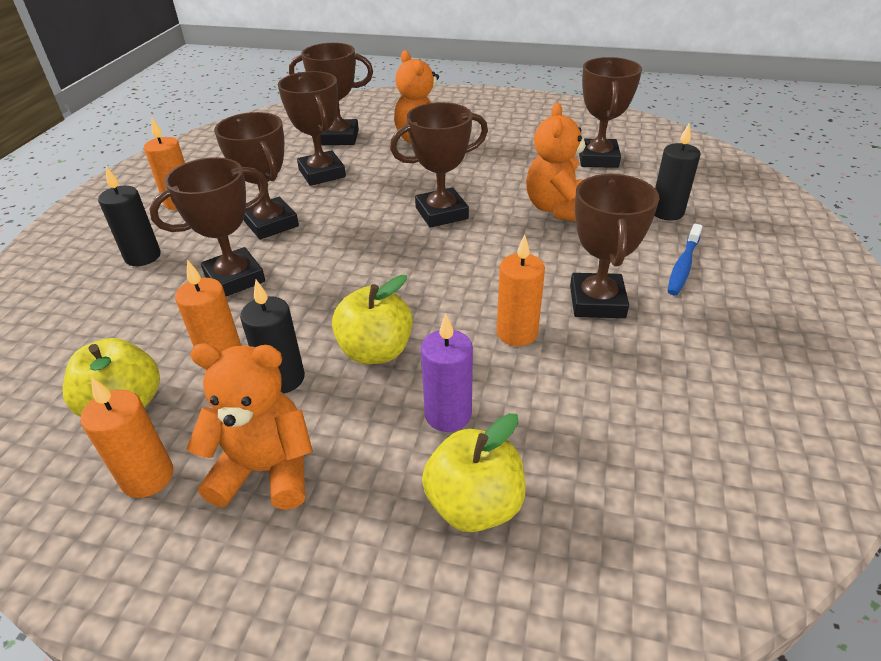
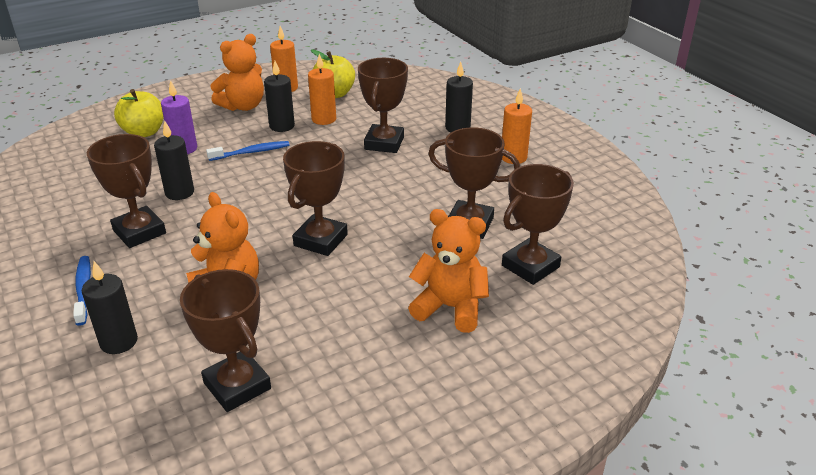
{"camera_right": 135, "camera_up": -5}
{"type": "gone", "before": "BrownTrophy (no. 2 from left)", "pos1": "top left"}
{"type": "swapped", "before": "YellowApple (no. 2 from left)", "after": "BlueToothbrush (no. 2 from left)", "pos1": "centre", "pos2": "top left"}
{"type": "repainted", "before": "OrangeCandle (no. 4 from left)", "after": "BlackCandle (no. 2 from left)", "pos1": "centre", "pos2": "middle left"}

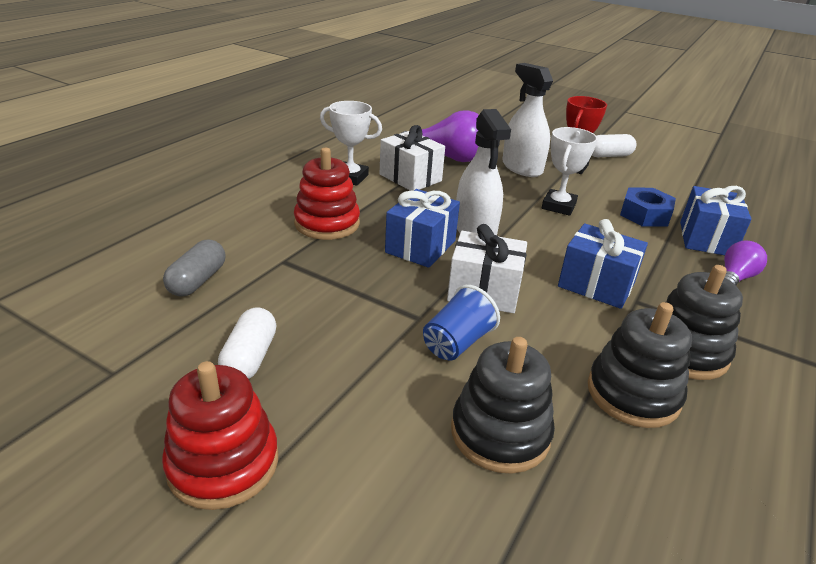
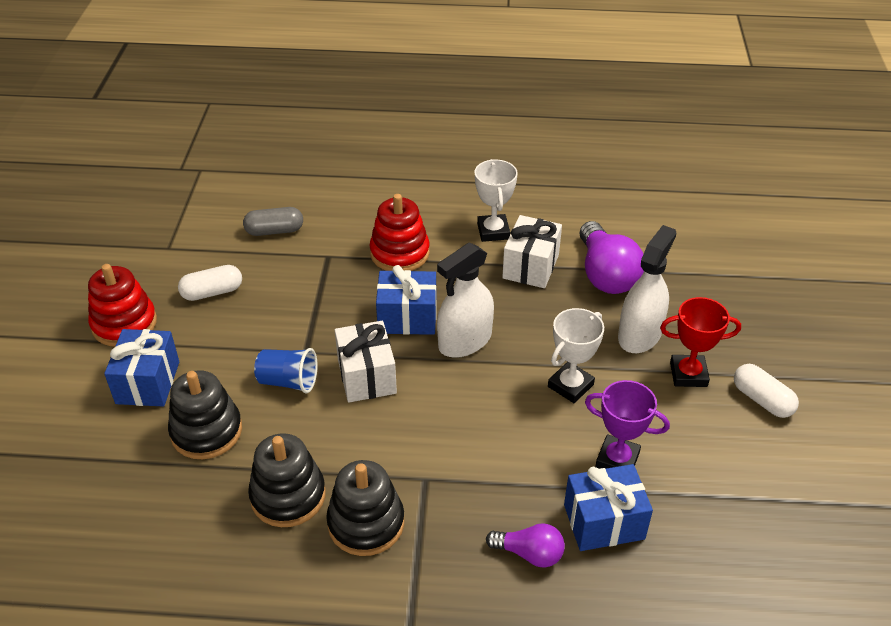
{"camera_right": 65, "camera_up": 10}
{"type": "rotated", "before": "WhiteTrophy (no. 2 from left)", "pos1": "top right", "pos2": "centre", "turn": -45}
{"type": "shifted", "before": "BlueGift (no. 2 from left in the first image)", "after": "BlueGift (no. 1 from left)", "pos1": "middle right", "pos2": "middle left"}
{"type": "swapped", "before": "BlueNut", "after": "PurpleTrophy", "pos1": "middle right", "pos2": "bottom right"}

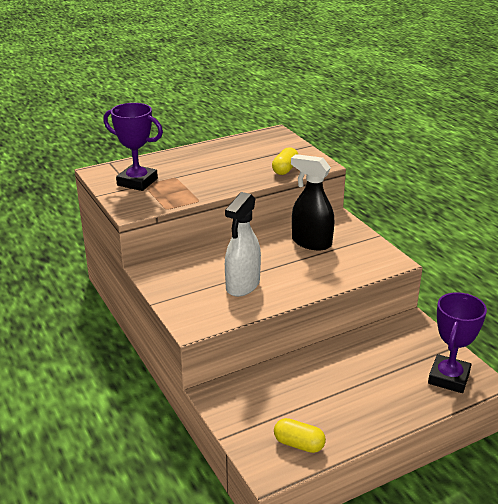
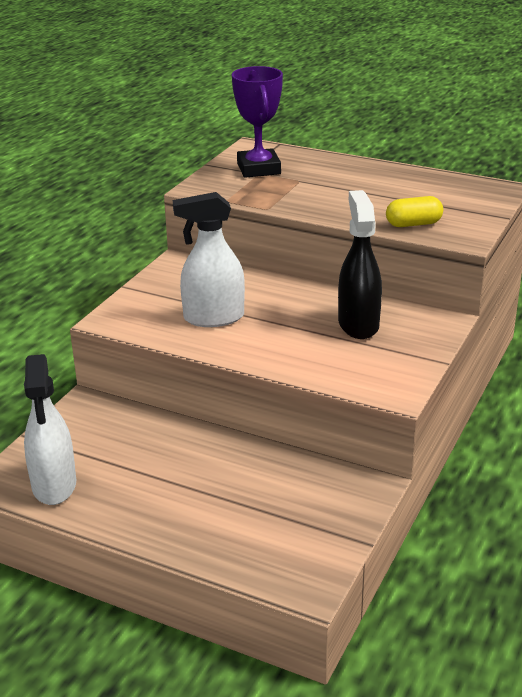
{"camera_right": 55, "camera_up": 0}
{"type": "swapped", "before": "YellowCapsule (no. 2 from left)", "after": "WhiteSprayBottle (no. 1 from left)", "pos1": "bottom centre", "pos2": "middle left"}
{"type": "gone", "before": "PurpleTrophy (no. 2 from left)", "pos1": "bottom right"}

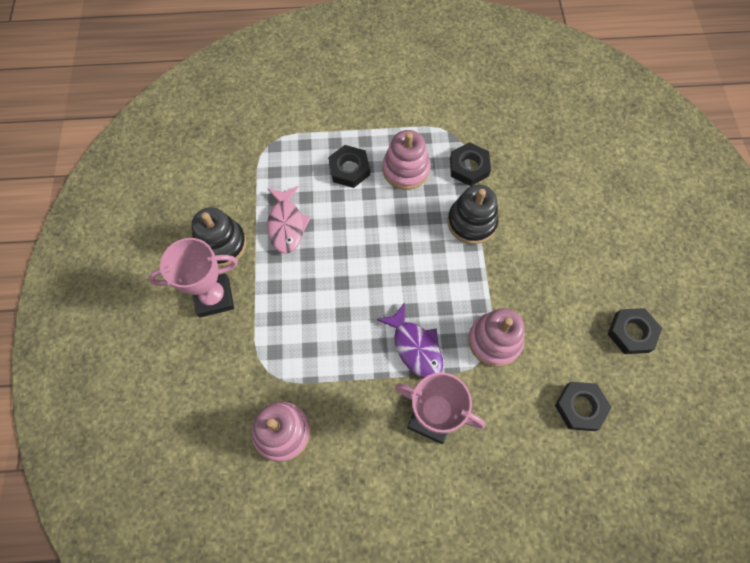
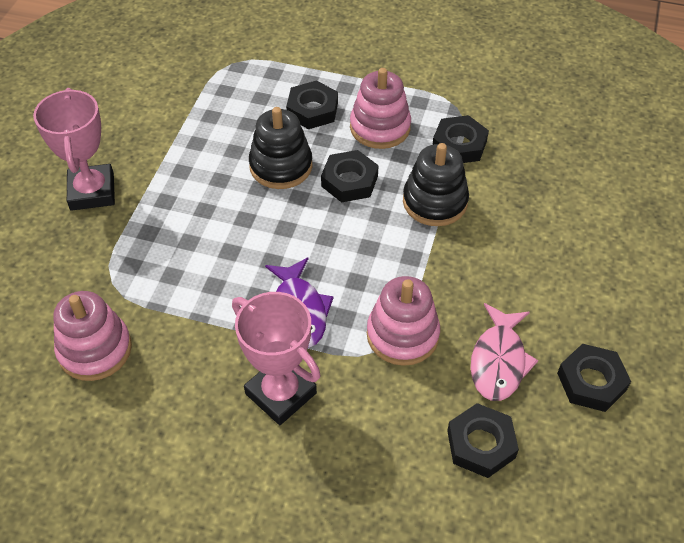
{"camera_right": 20, "camera_up": -15}
{"type": "rotated", "before": "PinkTrophy (no. 1 from left)", "pos1": "middle left", "pos2": "top left", "turn": 75}
{"type": "shifted", "before": "BlackStackingToy (no. 1 from left)", "pos1": "middle left", "pos2": "top centre"}
{"type": "shifted", "before": "PinkFish", "pos1": "centre", "pos2": "middle right"}
{"type": "new", "after": "BlackNut (no. 2 from left)", "pos2": "top centre"}

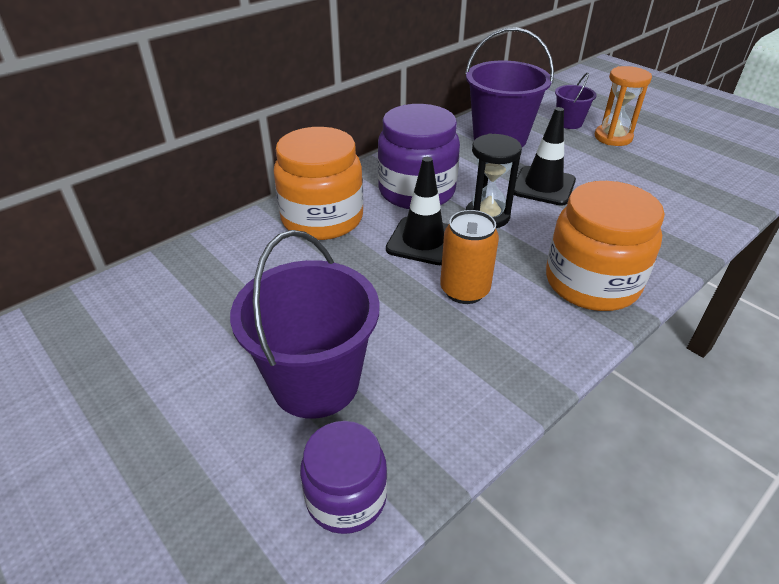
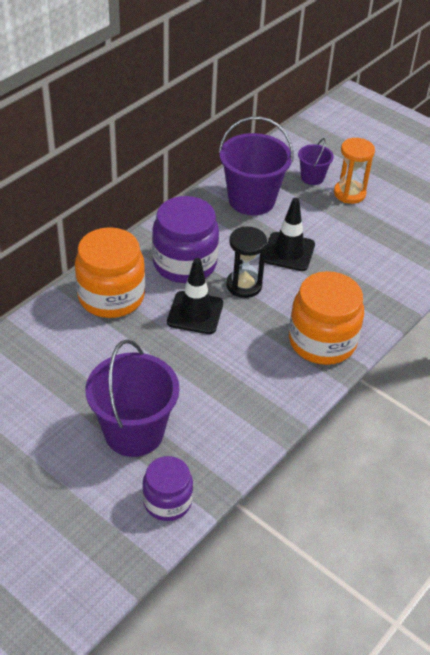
{"camera_right": -10, "camera_up": 5}
{"type": "gone", "before": "OrangeCan", "pos1": "centre"}

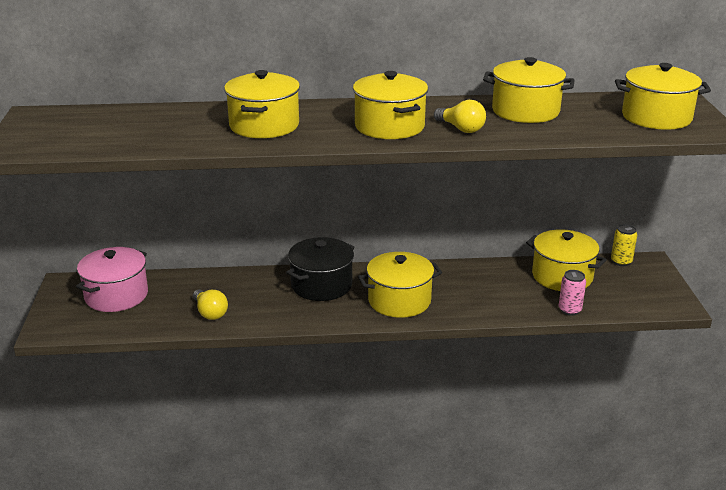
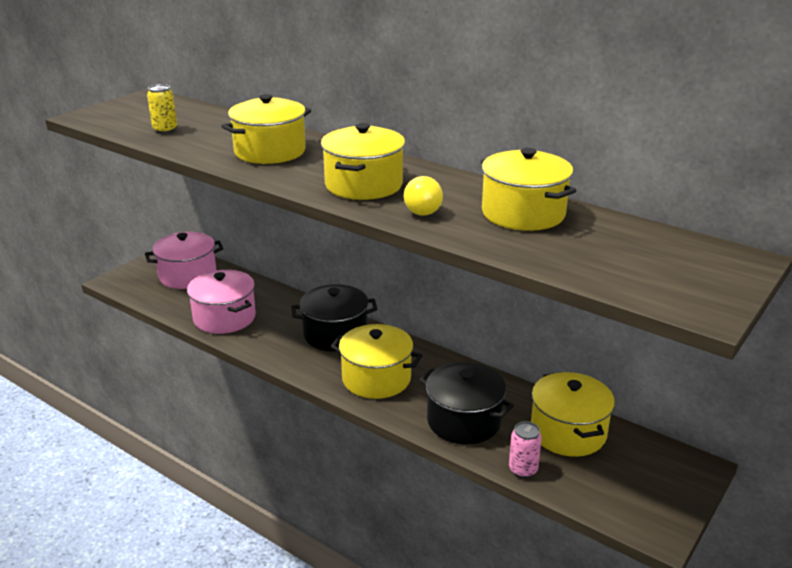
{"camera_right": 40, "camera_up": 0}
{"type": "swapped", "before": "YellowLightBulb (no. 1 from left)", "after": "PinkPot (no. 2 from left)", "pos1": "middle left", "pos2": "middle left"}
{"type": "shifted", "before": "YellowCan", "pos1": "middle right", "pos2": "top left"}
{"type": "gone", "before": "YellowPot (no. 6 from left)", "pos1": "top right"}
{"type": "new", "after": "BlackPot (no. 2 from left)", "pos2": "bottom centre"}

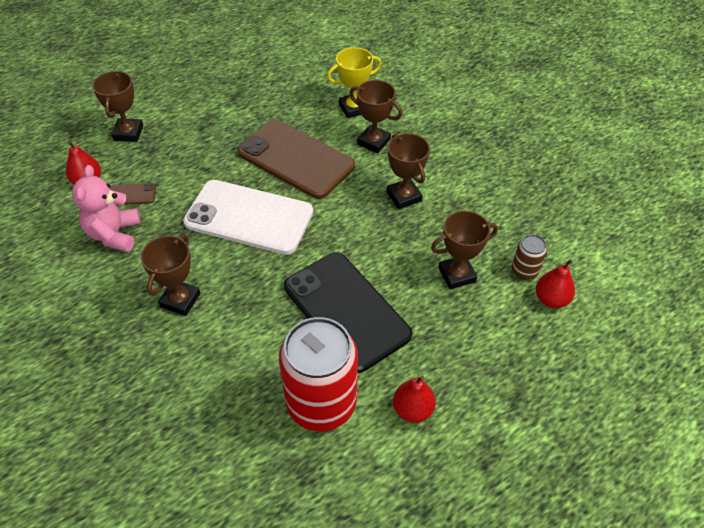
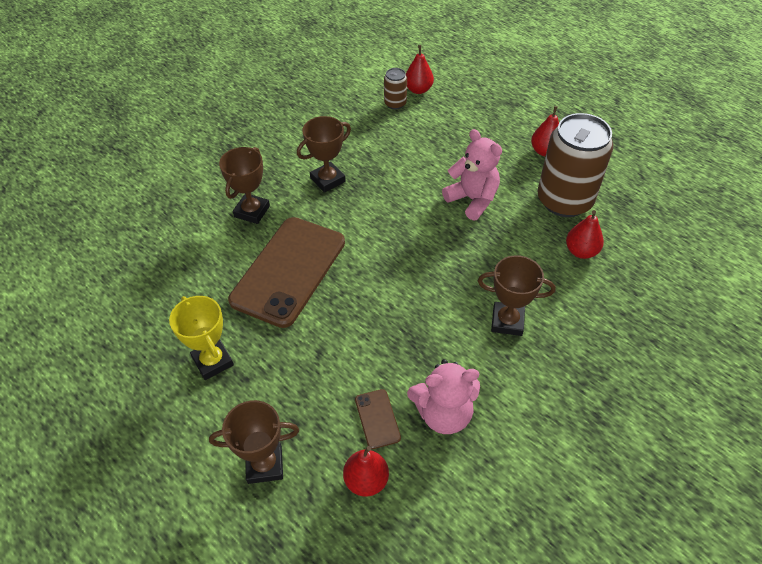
{"camera_right": -100, "camera_up": 0}
{"type": "gone", "before": "WhitePhone", "pos1": "centre"}
{"type": "repainted", "before": "RedCan", "after": "BrownCan (no. 2 from left)", "pos1": "bottom centre", "pos2": "top right"}
{"type": "swapped", "before": "BlackPhone", "after": "PinkTeddyBear (no. 2 from left)", "pos1": "centre", "pos2": "top centre"}
{"type": "shifted", "before": "YellowTrophy", "pos1": "top centre", "pos2": "middle left"}
{"type": "gone", "before": "BrownTrophy (no. 5 from left)", "pos1": "centre"}
{"type": "new", "after": "RedPear (no. 4 from left)", "pos2": "middle right"}

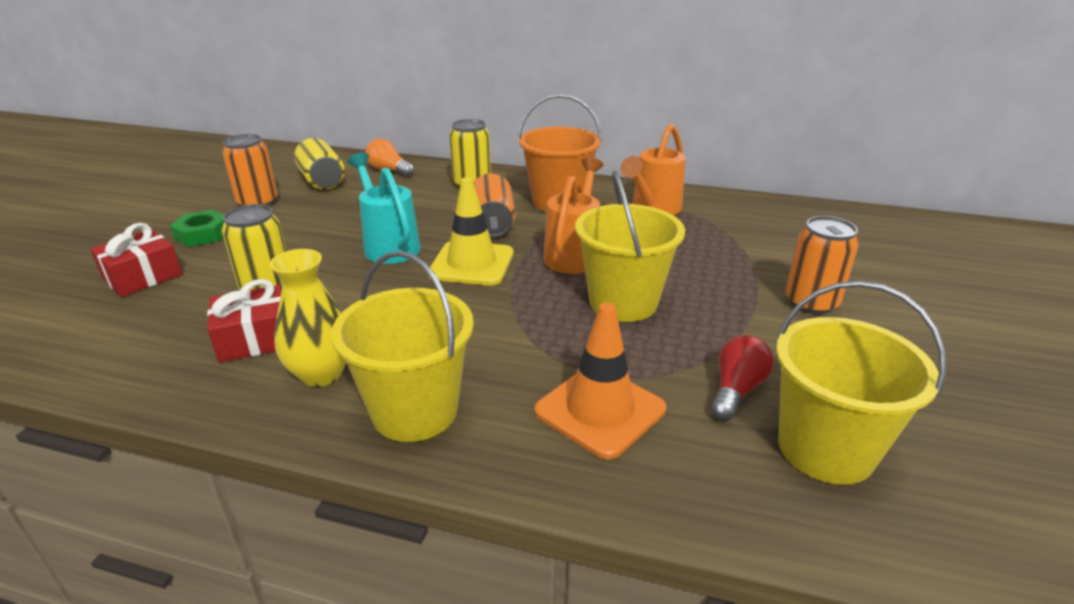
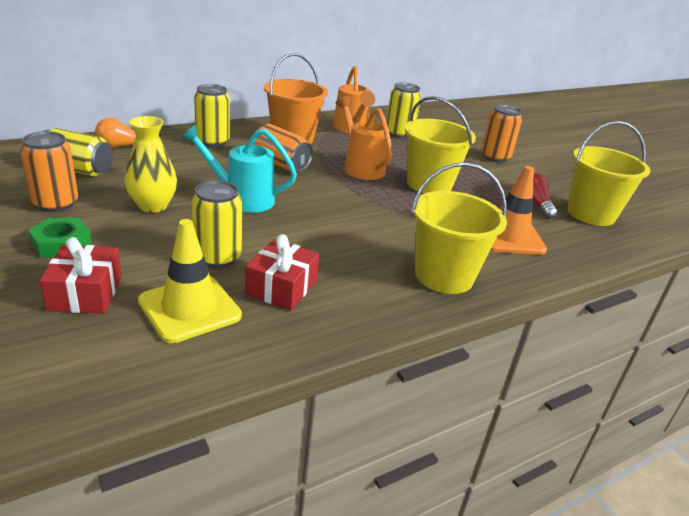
{"camera_right": -50, "camera_up": 0}
{"type": "shifted", "before": "YellowVase", "pos1": "middle left", "pos2": "top left"}
{"type": "shifted", "before": "YellowTrafficCone", "pos1": "centre", "pos2": "middle left"}
{"type": "new", "after": "YellowCan (no. 4 from left)", "pos2": "top centre"}

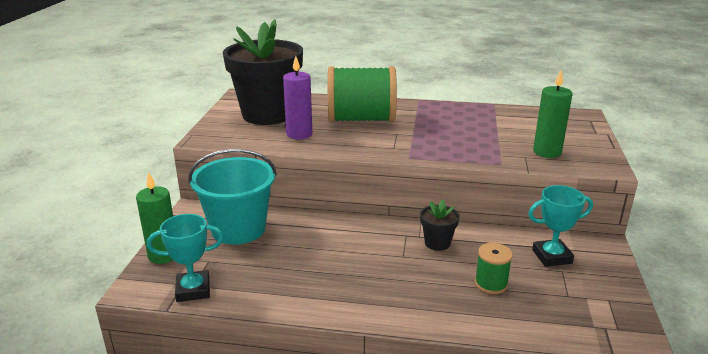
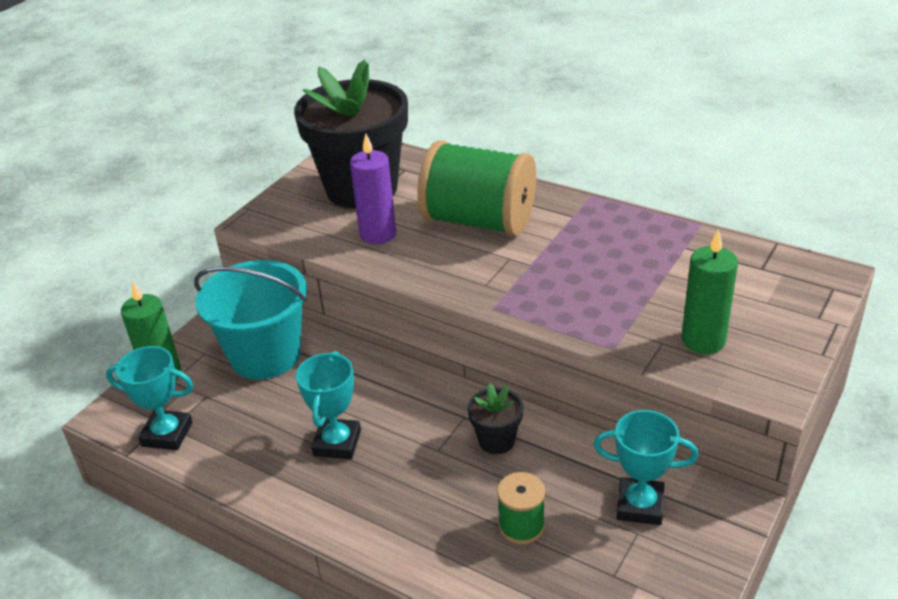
{"camera_right": 25, "camera_up": 10}
{"type": "new", "after": "TurquoiseTrophy (no. 2 from left)", "pos2": "bottom centre"}

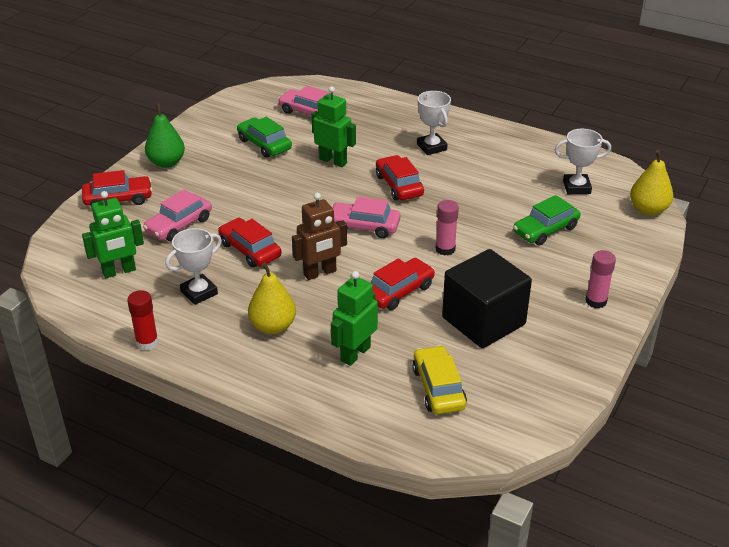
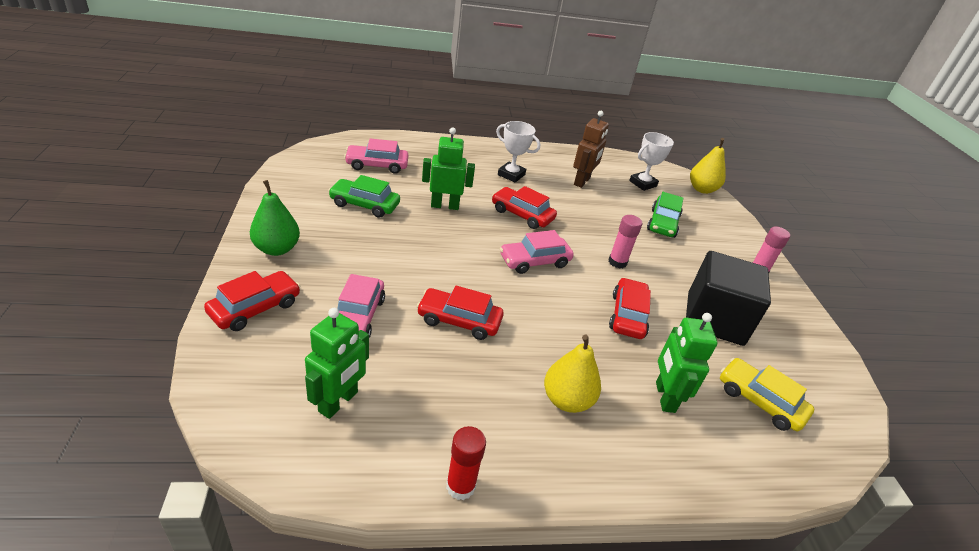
{"camera_right": -40, "camera_up": 0}
{"type": "gone", "before": "WhiteTrophy (no. 1 from left)", "pos1": "middle left"}
{"type": "shifted", "before": "BrownRobot", "pos1": "centre", "pos2": "top centre"}

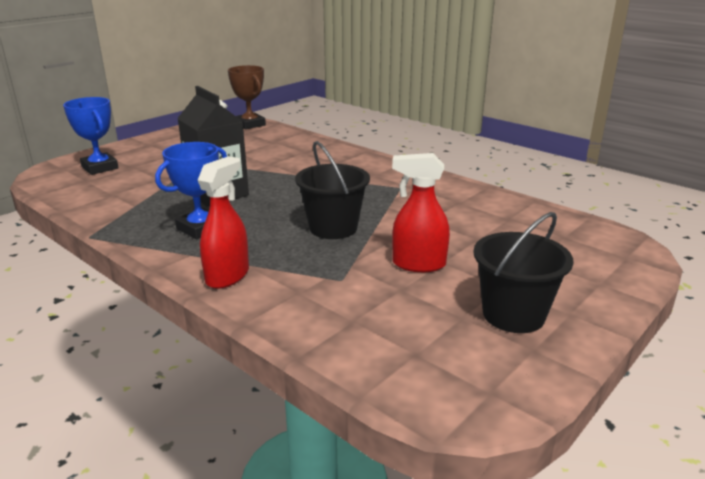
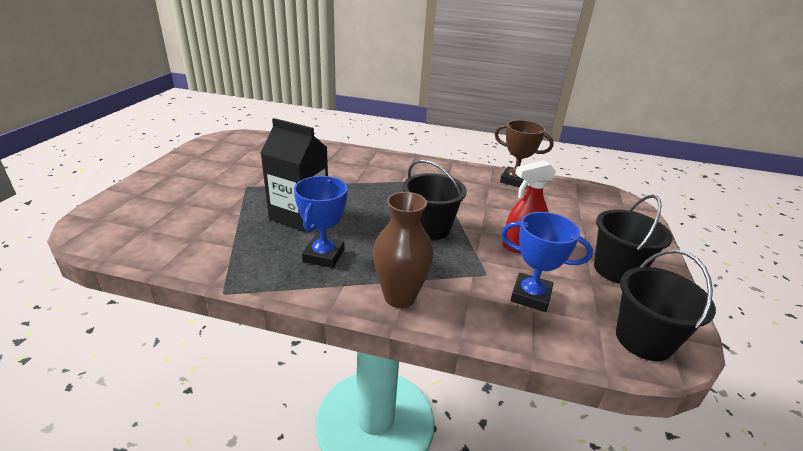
{"camera_right": -30, "camera_up": 5}
{"type": "shifted", "before": "BlueTrophy (no. 1 from left in the first image)", "after": "BlueTrophy (no. 2 from left)", "pos1": "top left", "pos2": "middle right"}
{"type": "swapped", "before": "RedSprayBottle (no. 1 from left)", "after": "BrownVase", "pos1": "middle left", "pos2": "centre"}
{"type": "shifted", "before": "BrownTrophy", "pos1": "top centre", "pos2": "centre"}
{"type": "new", "after": "BlackBucket (no. 3 from left)", "pos2": "bottom right"}

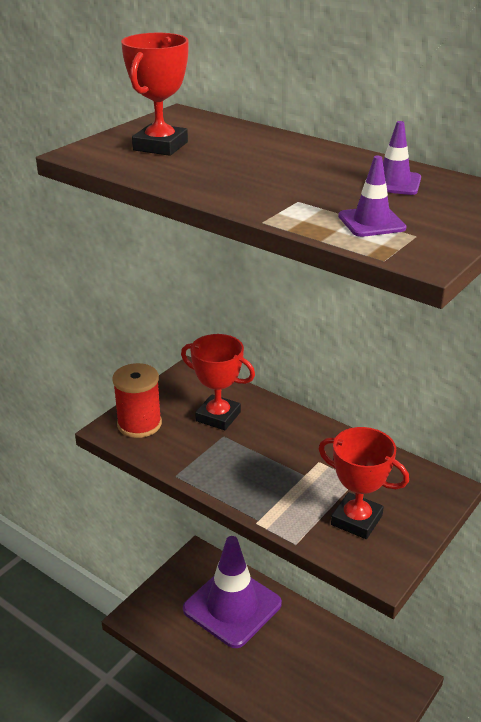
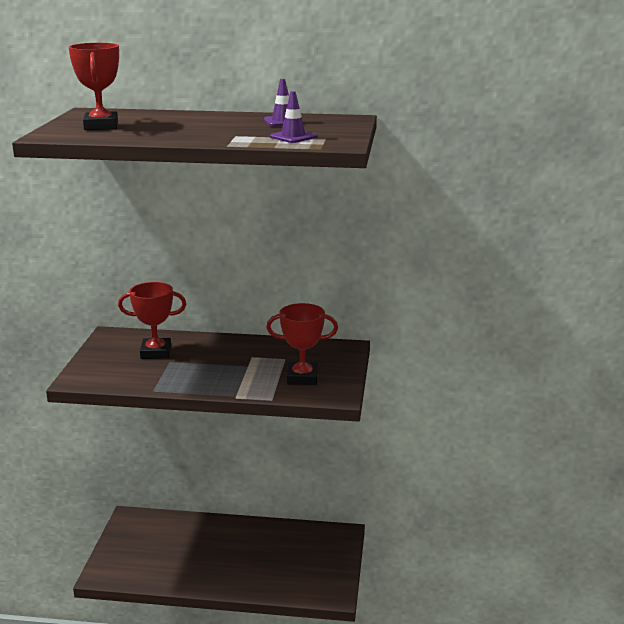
{"camera_right": -30, "camera_up": -10}
{"type": "gone", "before": "RedSpool", "pos1": "middle left"}
{"type": "gone", "before": "PurpleTrafficCone (no. 1 from left)", "pos1": "bottom centre"}

